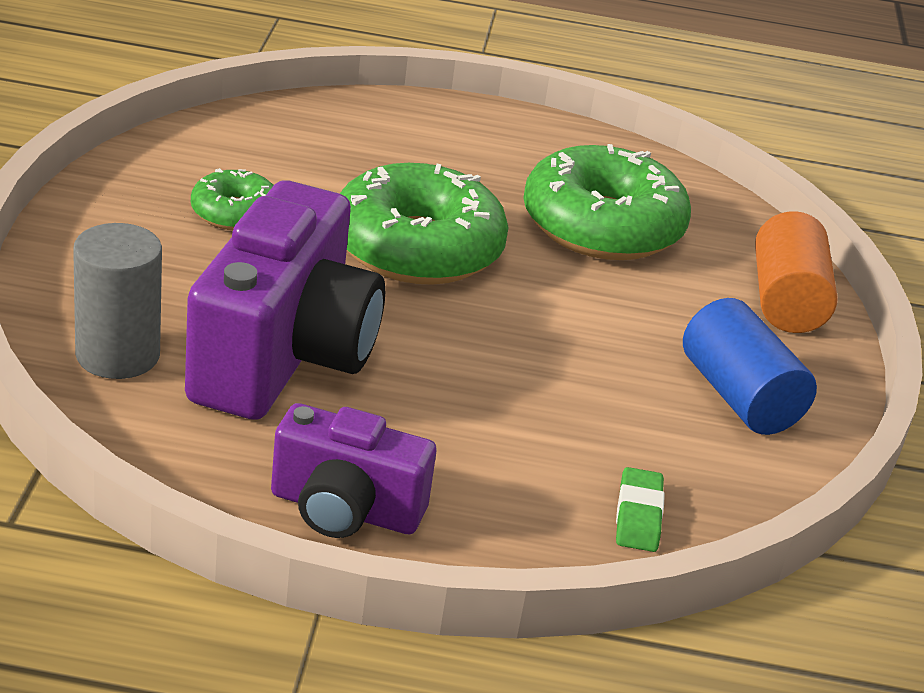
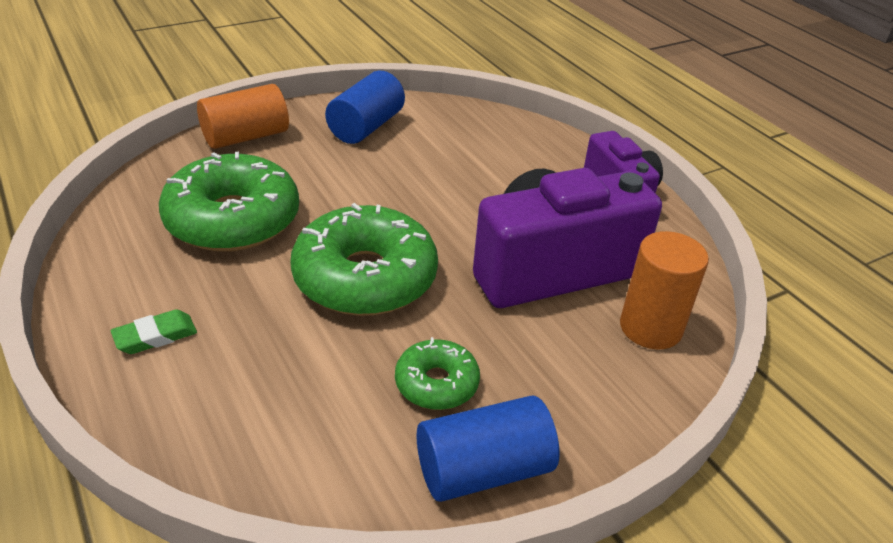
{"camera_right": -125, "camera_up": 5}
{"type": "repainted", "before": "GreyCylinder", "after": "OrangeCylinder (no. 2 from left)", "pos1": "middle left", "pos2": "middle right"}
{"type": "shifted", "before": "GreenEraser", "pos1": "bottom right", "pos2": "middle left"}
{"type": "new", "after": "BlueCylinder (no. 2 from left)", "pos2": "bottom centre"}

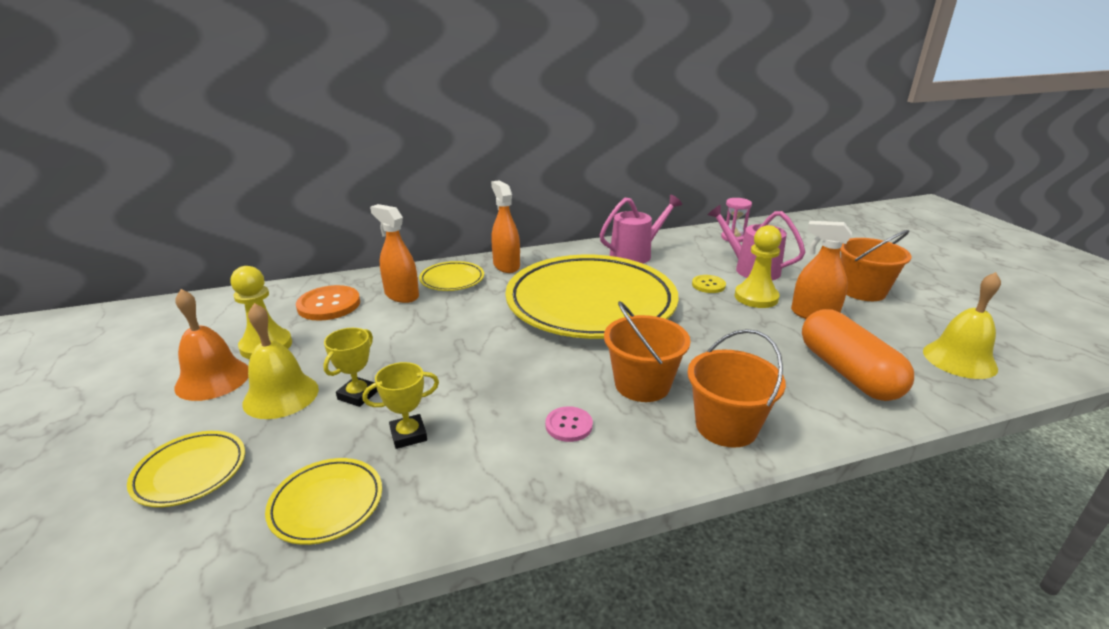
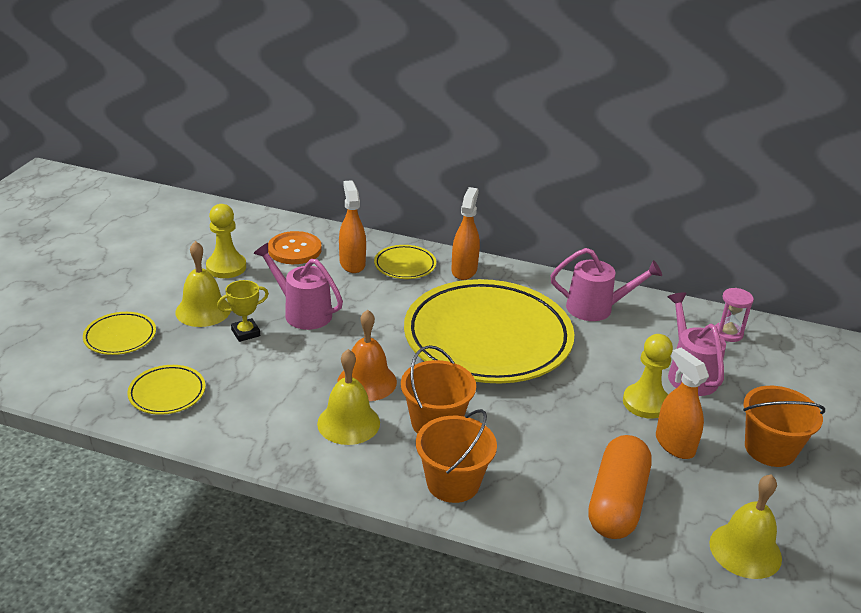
{"camera_right": 35, "camera_up": 5}
{"type": "shifted", "before": "OrangeBell", "pos1": "middle left", "pos2": "centre"}
{"type": "gone", "before": "YellowTrophy (no. 2 from left)", "pos1": "centre"}
{"type": "swapped", "before": "PinkButton", "after": "YellowBell (no. 2 from left)", "pos1": "bottom centre", "pos2": "centre"}
{"type": "gone", "before": "YellowButton", "pos1": "centre"}
{"type": "new", "after": "PinkWateringCan (no. 1 from left)", "pos2": "centre"}

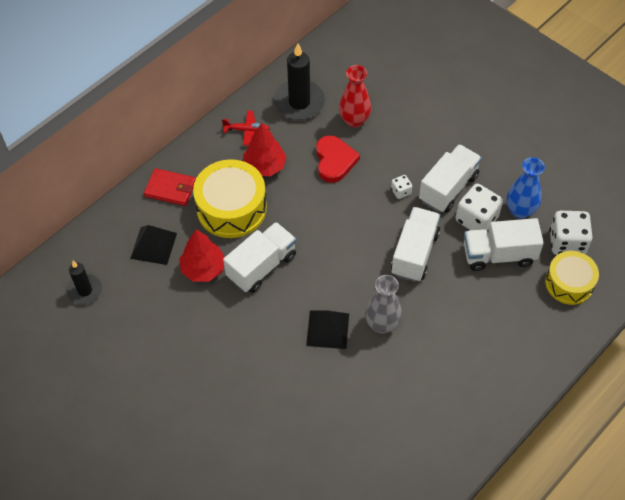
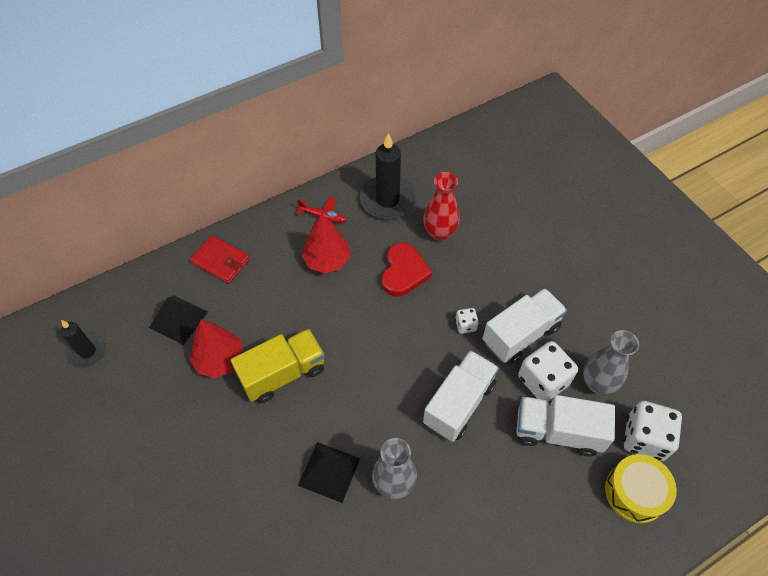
{"camera_right": 15, "camera_up": 0}
{"type": "gone", "before": "YellowDrum (no. 1 from left)", "pos1": "centre"}
{"type": "repainted", "before": "WhiteTruck (no. 1 from left)", "after": "YellowTruck", "pos1": "centre", "pos2": "centre"}
{"type": "repainted", "before": "BlueVase", "after": "GreyVase (no. 2 from left)", "pos1": "middle right", "pos2": "middle right"}

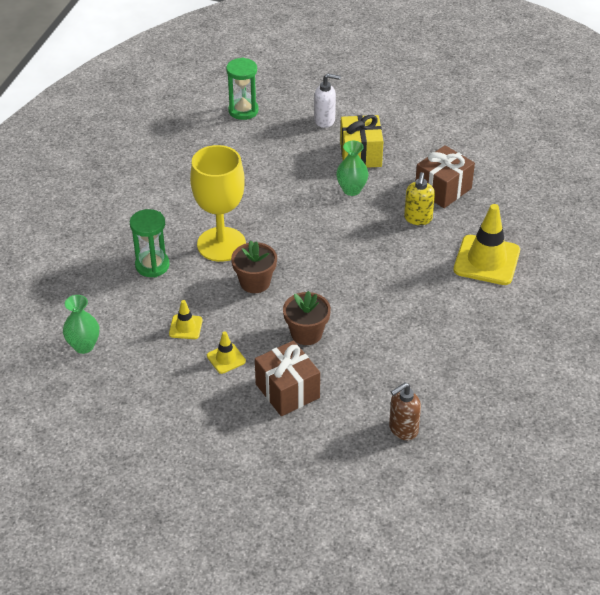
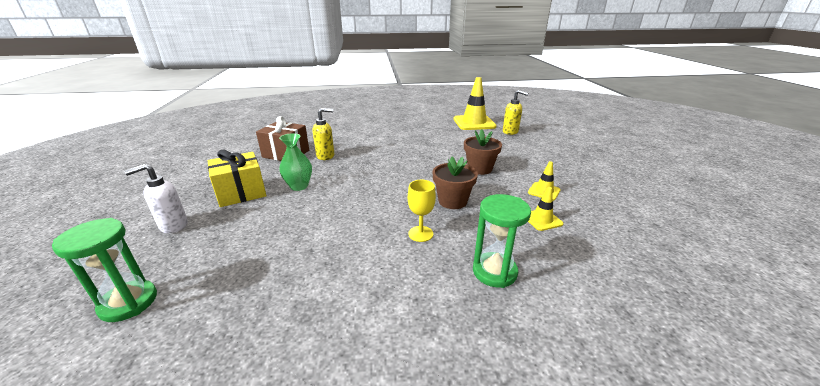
{"camera_right": -115, "camera_up": -15}
{"type": "gone", "before": "GreenVase (no. 1 from left)", "pos1": "middle left"}
{"type": "scaled", "before": "YellowGoblet", "pos1": "centre", "pos2": "centre", "scale": 0.45}
{"type": "gone", "before": "BrownGift (no. 1 from left)", "pos1": "centre"}
{"type": "rotated", "before": "WhiteSoapDispenser", "pos1": "top centre", "pos2": "middle left", "turn": -105}
{"type": "repainted", "before": "BrownSoapDispenser", "after": "YellowSoapDispenser (no. 2 from left)", "pos1": "bottom right", "pos2": "top centre"}
{"type": "shifted", "before": "YellowTrafficCone (no. 3 from left in the first image)", "after": "YellowTrafficCone (no. 1 from left)", "pos1": "middle right", "pos2": "top centre"}

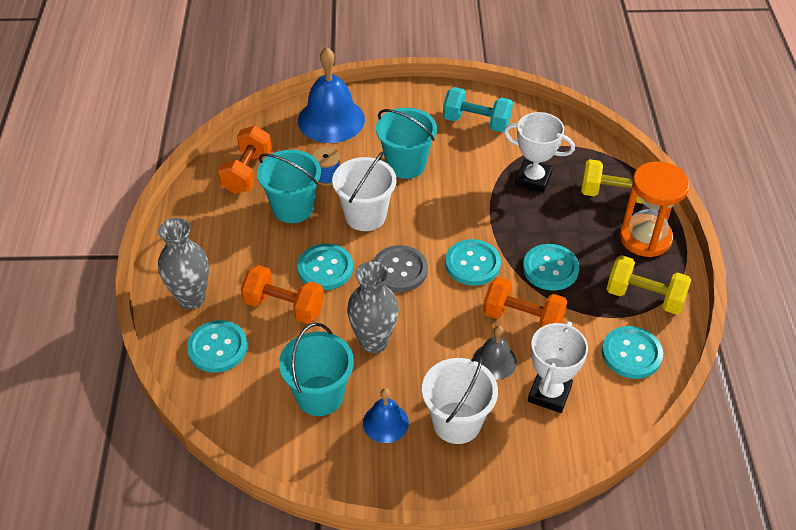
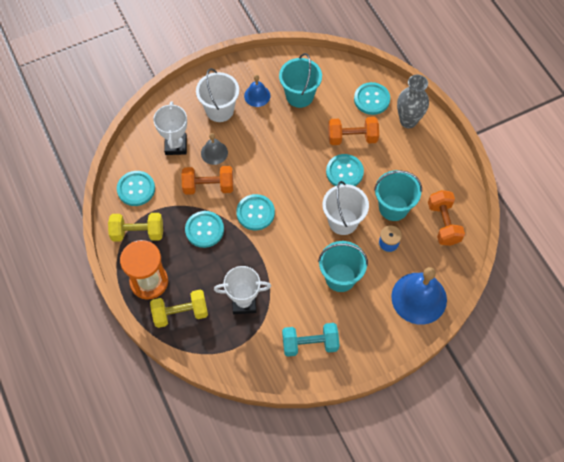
{"camera_right": 155, "camera_up": 15}
{"type": "gone", "before": "GreyVase (no. 2 from left)", "pos1": "centre"}
{"type": "gone", "before": "GreyButton", "pos1": "centre"}

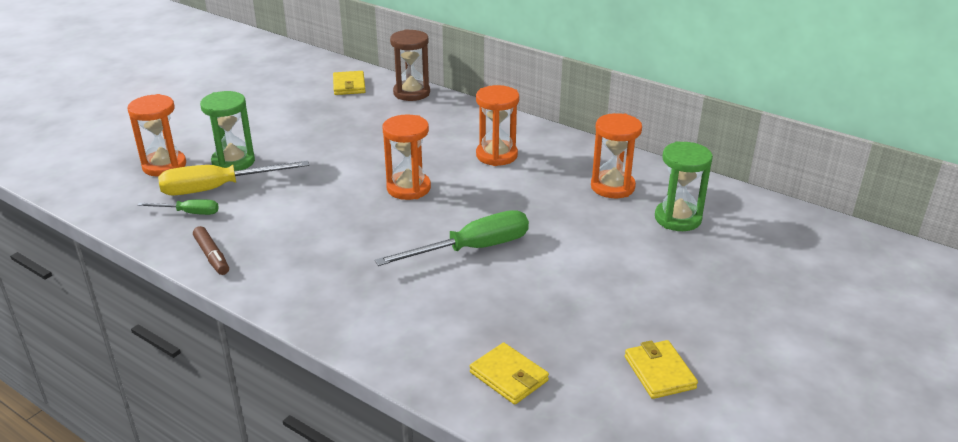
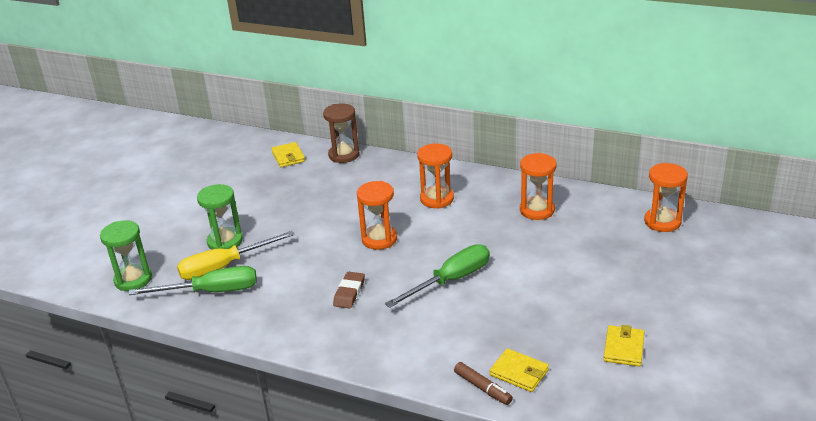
{"camera_right": -10, "camera_up": 0}
{"type": "shifted", "before": "OrangeHourglass (no. 1 from left in the first image)", "after": "OrangeHourglass (no. 4 from left)", "pos1": "top left", "pos2": "middle right"}
{"type": "scaled", "before": "GreenScrewdriver (no. 1 from left)", "pos1": "middle left", "pos2": "middle left", "scale": 1.88}
{"type": "shifted", "before": "BrownMarker", "pos1": "middle left", "pos2": "bottom centre"}
{"type": "rotated", "before": "YellowWallet (no. 3 from left)", "pos1": "bottom right", "pos2": "bottom right", "turn": 45}
{"type": "shifted", "before": "GreenHourglass (no. 2 from left in the first image)", "after": "GreenHourglass (no. 1 from left)", "pos1": "middle right", "pos2": "middle left"}
{"type": "new", "after": "BrownEraser", "pos2": "bottom centre"}

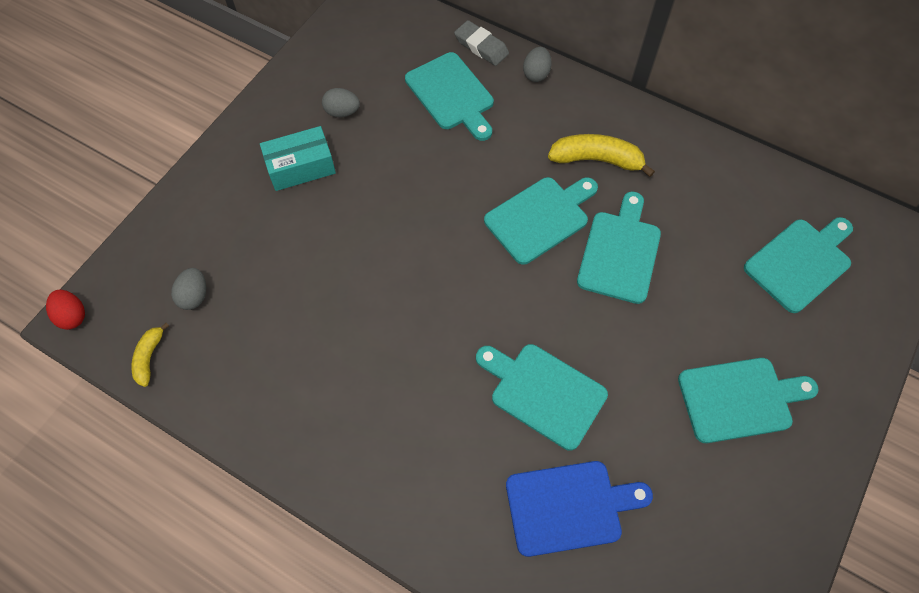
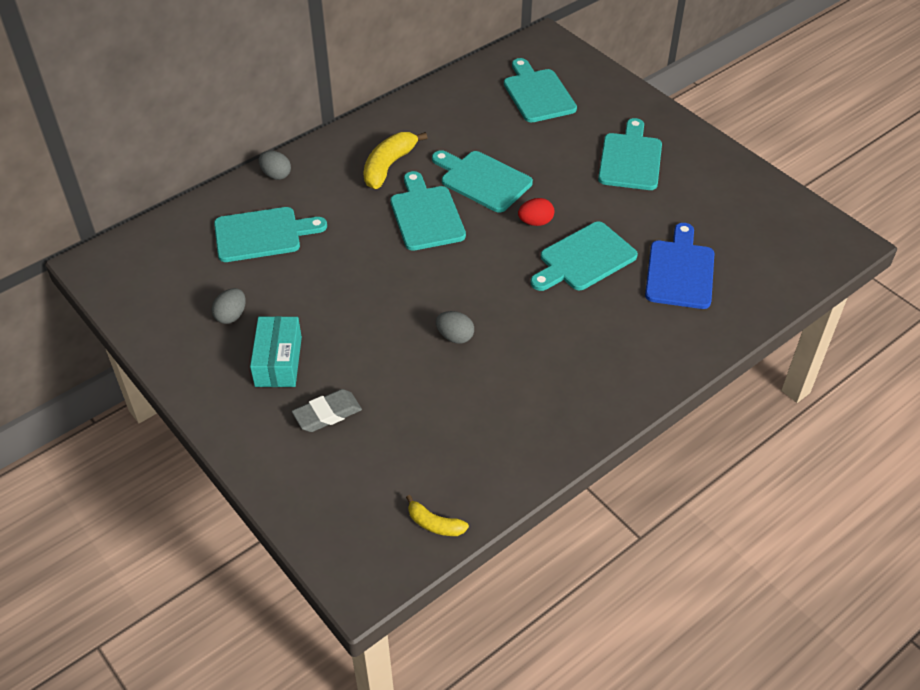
{"camera_right": -70, "camera_up": -15}
{"type": "shifted", "before": "RedEgg", "pos1": "middle left", "pos2": "top centre"}
{"type": "shifted", "before": "GreyEgg (no. 1 from left in the first image)", "after": "GreyEgg (no. 3 from left)", "pos1": "middle left", "pos2": "centre"}
{"type": "shifted", "before": "GreyEraser", "pos1": "top centre", "pos2": "centre"}

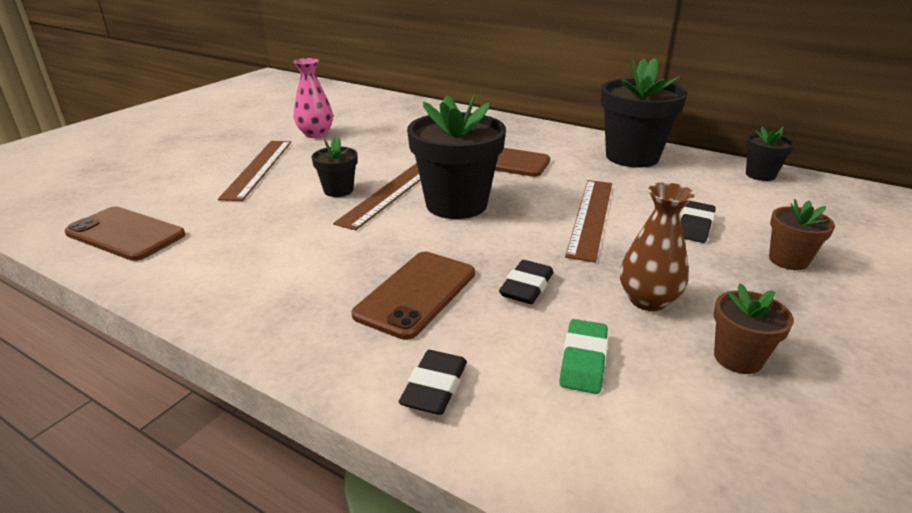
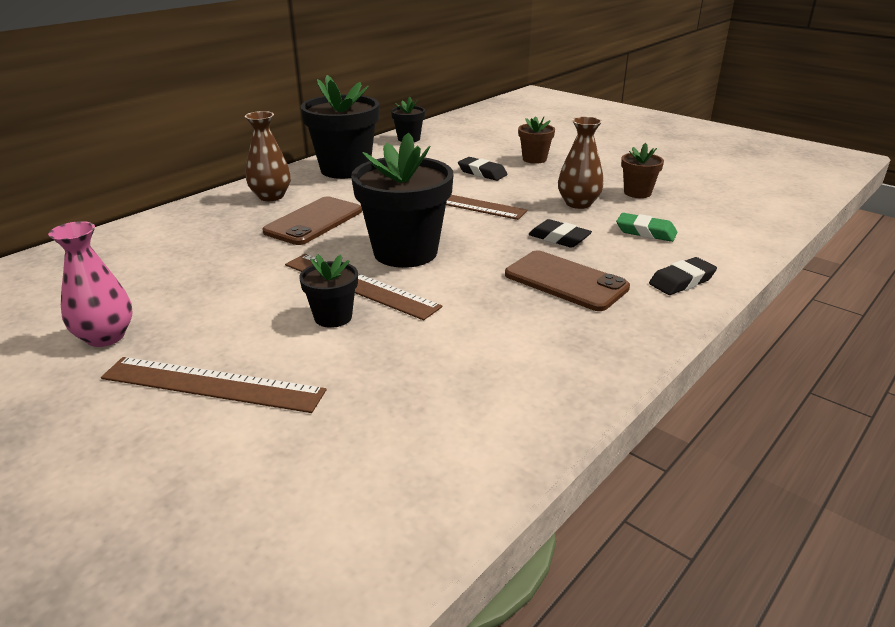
{"camera_right": -80, "camera_up": 0}
{"type": "gone", "before": "BrownPhone (no. 1 from left)", "pos1": "middle left"}
{"type": "rotated", "before": "BlackEraser (no. 1 from left in the first image)", "pos1": "bottom centre", "pos2": "middle right", "turn": -60}
{"type": "new", "after": "BrownVase (no. 1 from left)", "pos2": "top left"}

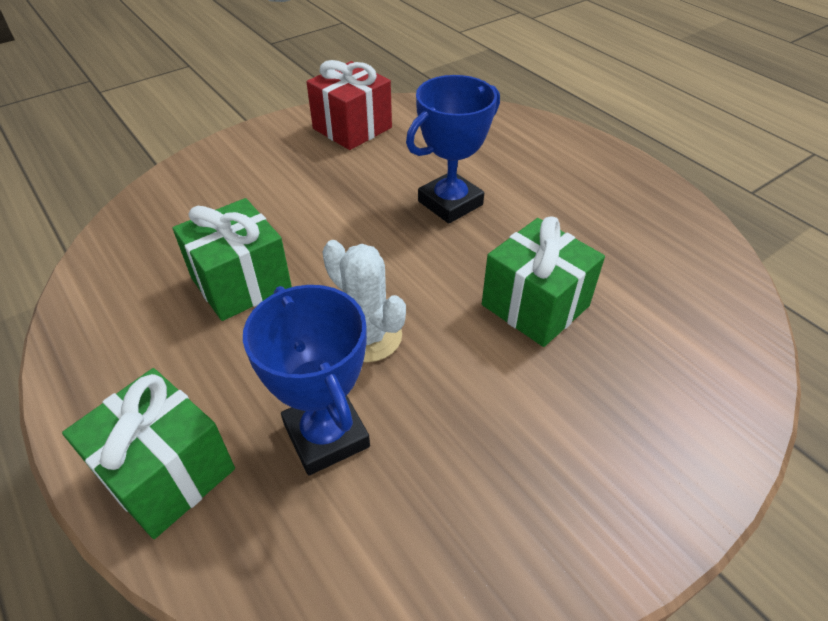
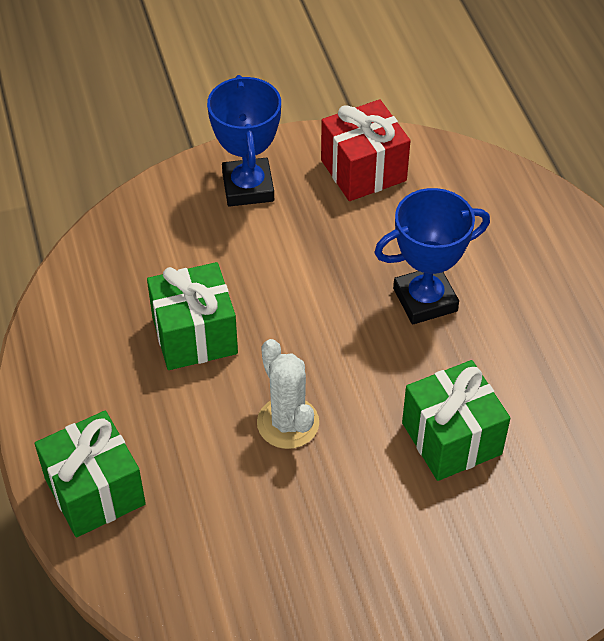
{"camera_right": 20, "camera_up": 5}
{"type": "shifted", "before": "BlueTrophy (no. 1 from left)", "pos1": "centre", "pos2": "top centre"}

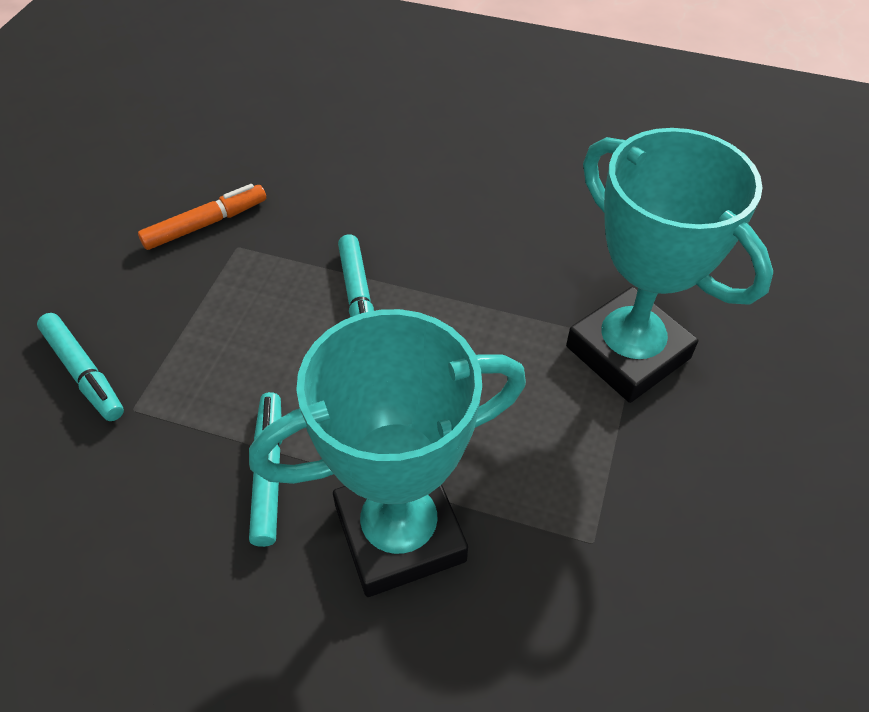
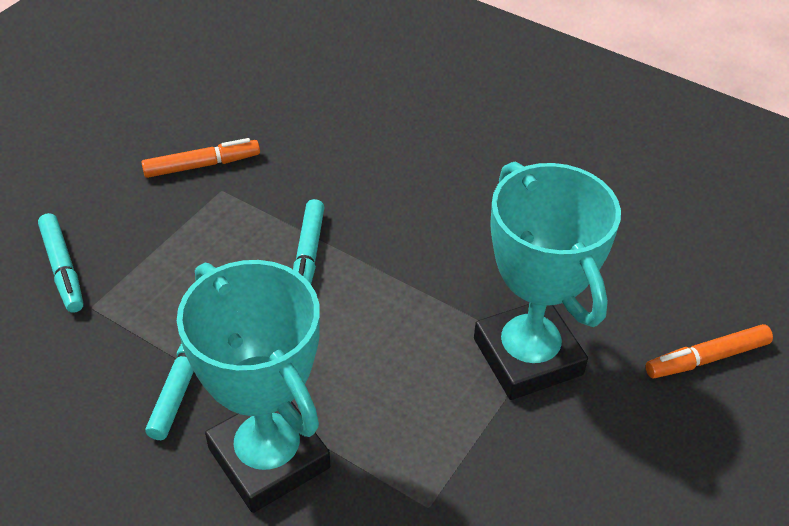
{"camera_right": 15, "camera_up": -5}
{"type": "rotated", "before": "TurquoiseTrophy (no. 1 from left)", "pos1": "centre", "pos2": "bottom left", "turn": 60}
{"type": "new", "after": "OrangeMarker (no. 2 from left)", "pos2": "bottom right"}

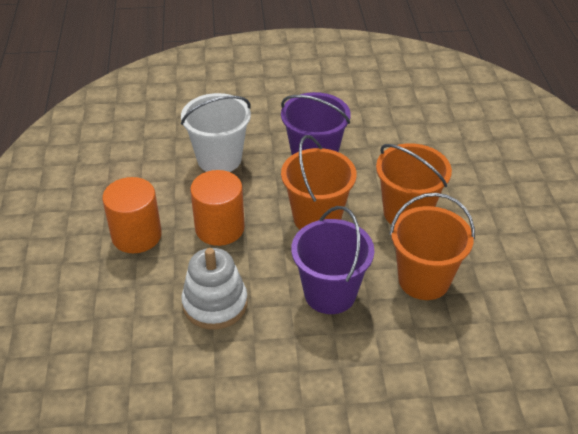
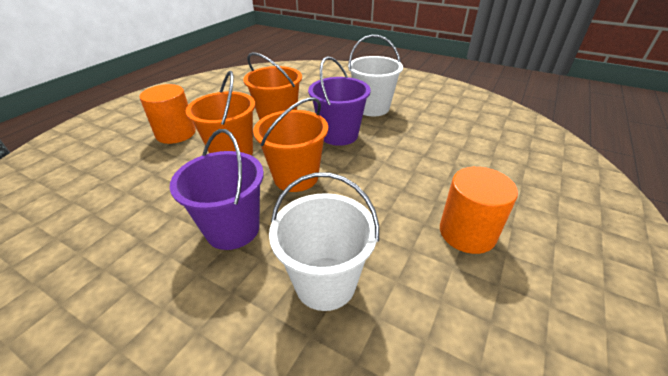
{"camera_right": -145, "camera_up": -5}
{"type": "gone", "before": "WhiteStackingToy", "pos1": "centre"}
{"type": "shifted", "before": "OrangeCylinder (no. 2 from left in the first image)", "after": "OrangeCylinder (no. 1 from left)", "pos1": "centre", "pos2": "top left"}
{"type": "new", "after": "WhiteBucket (no. 2 from left)", "pos2": "top centre"}

